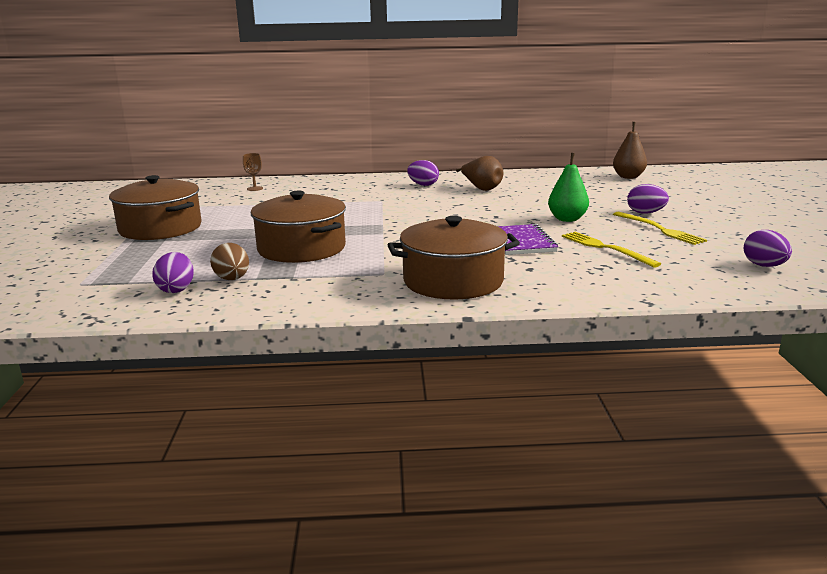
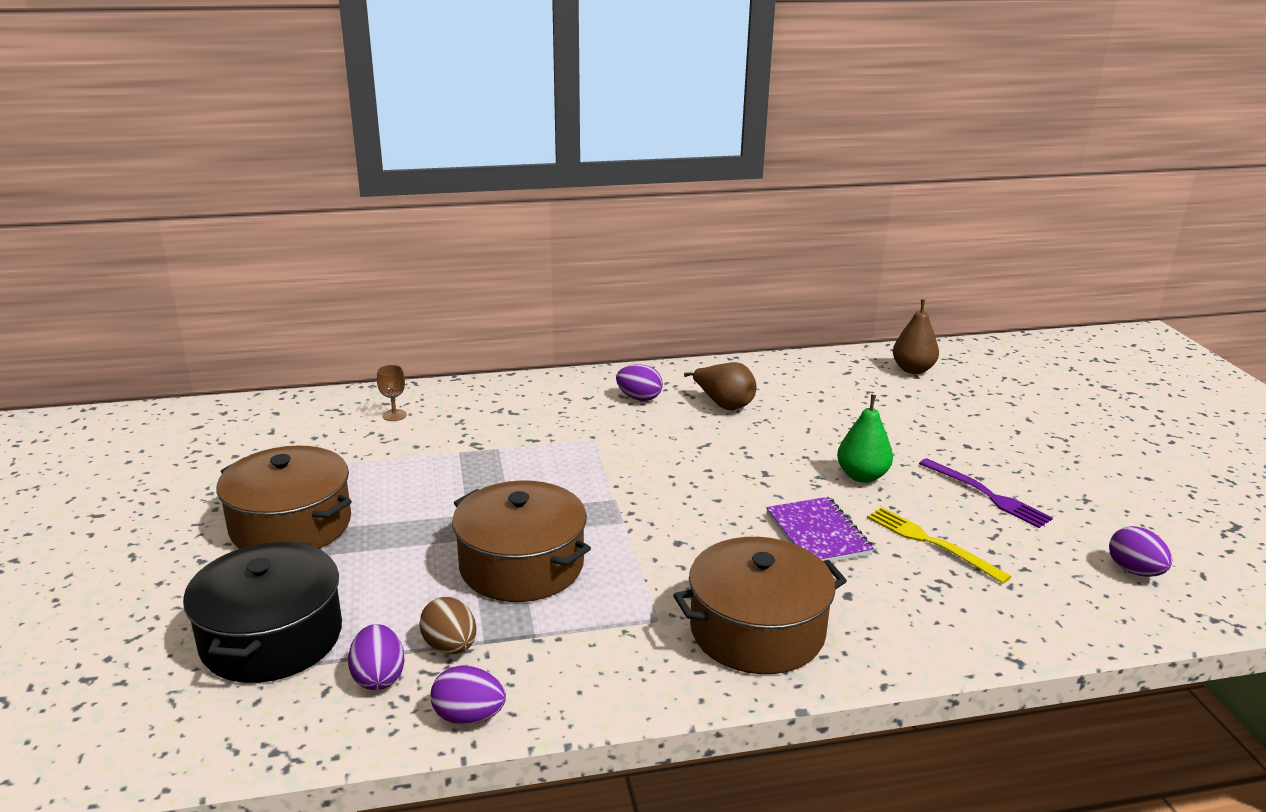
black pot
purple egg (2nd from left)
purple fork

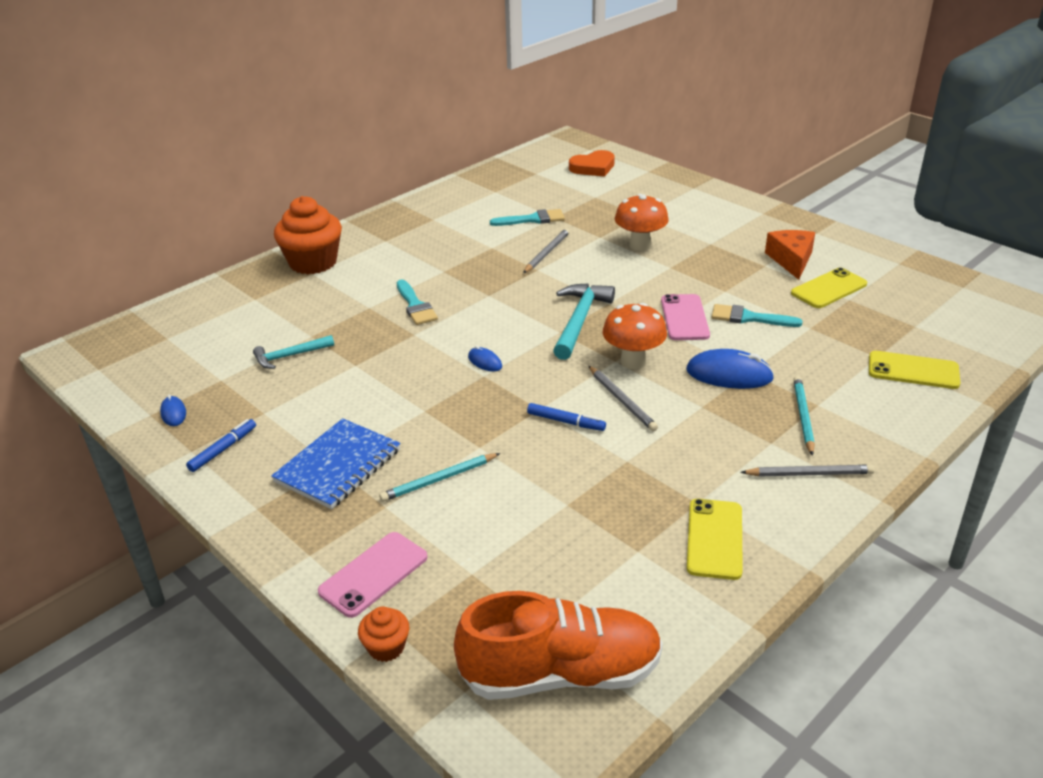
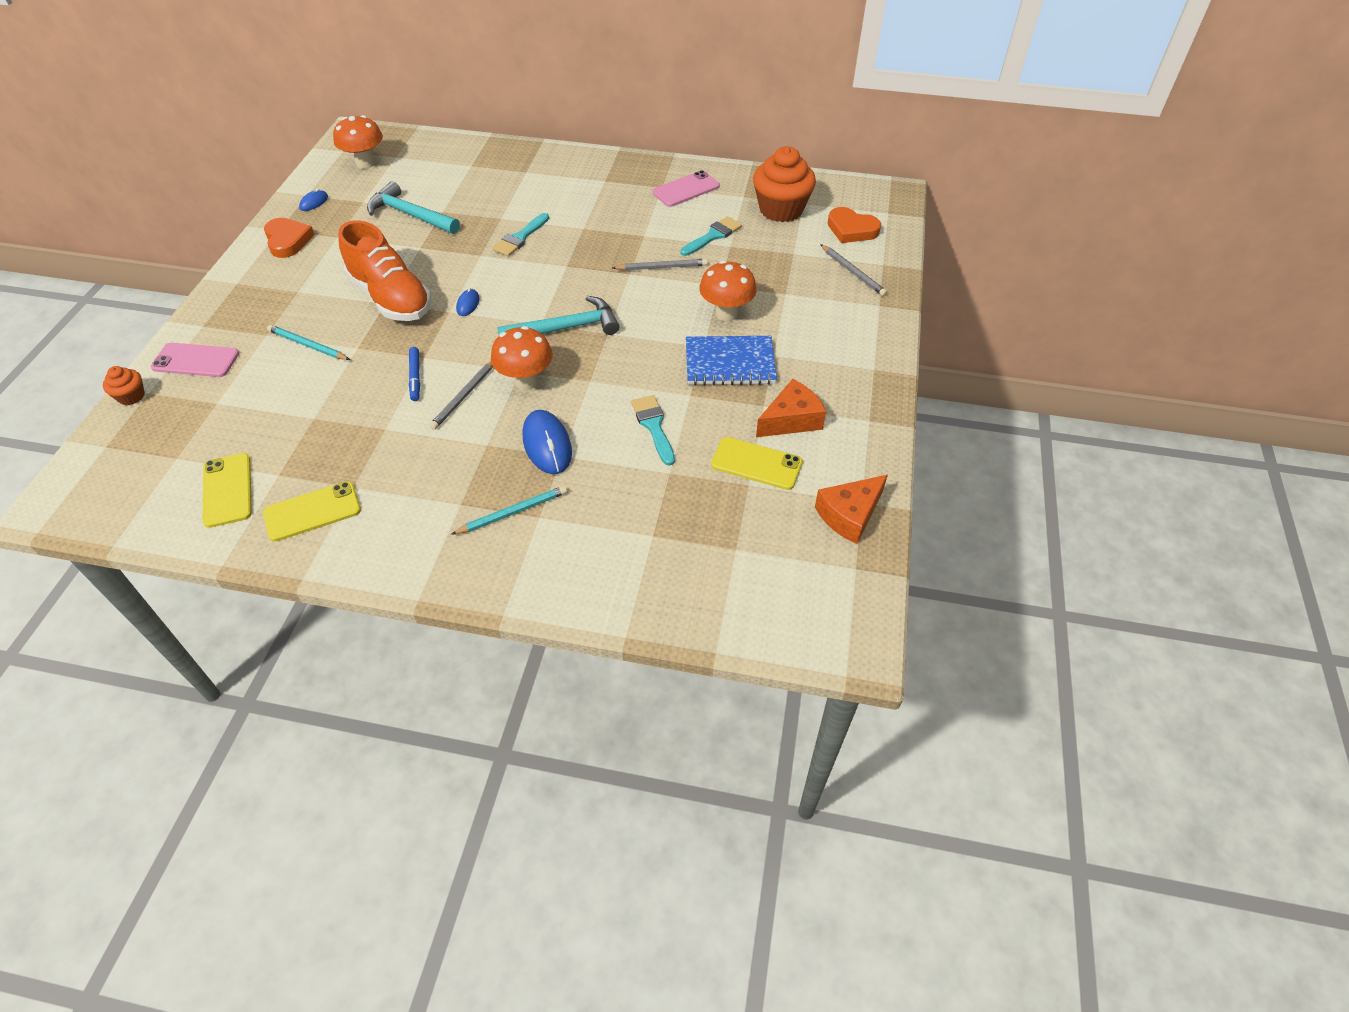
orange mushroom (1st from left)
orange cheese (2nd from left)
blue notebook
orange cupcake (2nd from left)
orange shoe
pink phone (2nd from left)
grey pencil (3rd from left)
yellow phone (1st from left)
orange heart (1st from left)
turquoise brush (3rd from left)
turquoise hammer (1st from left)

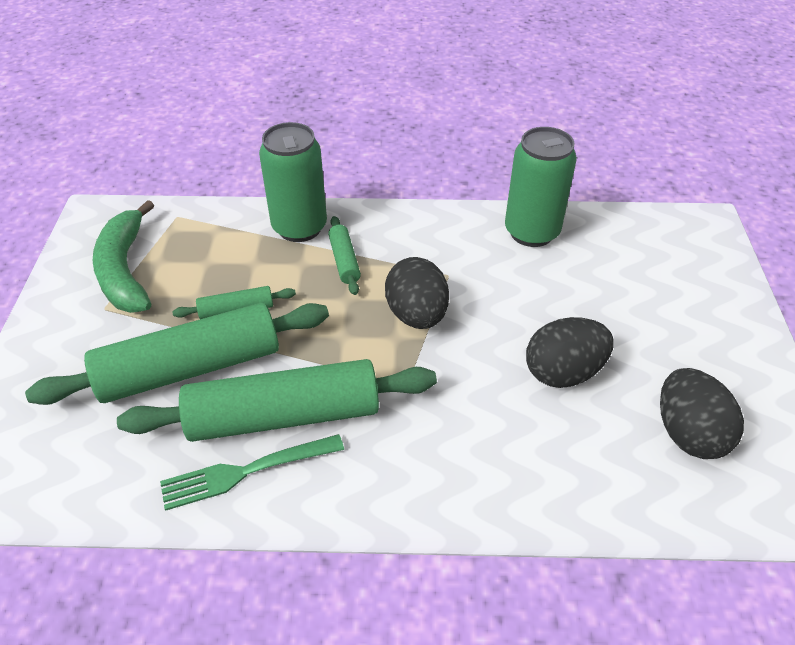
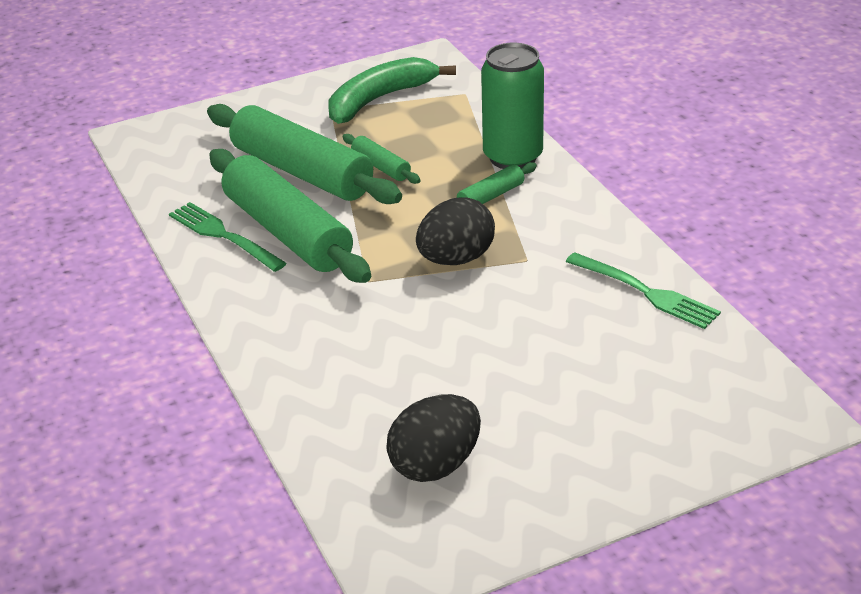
black egg (2nd from left in the first image)
green fork (2nd from left)

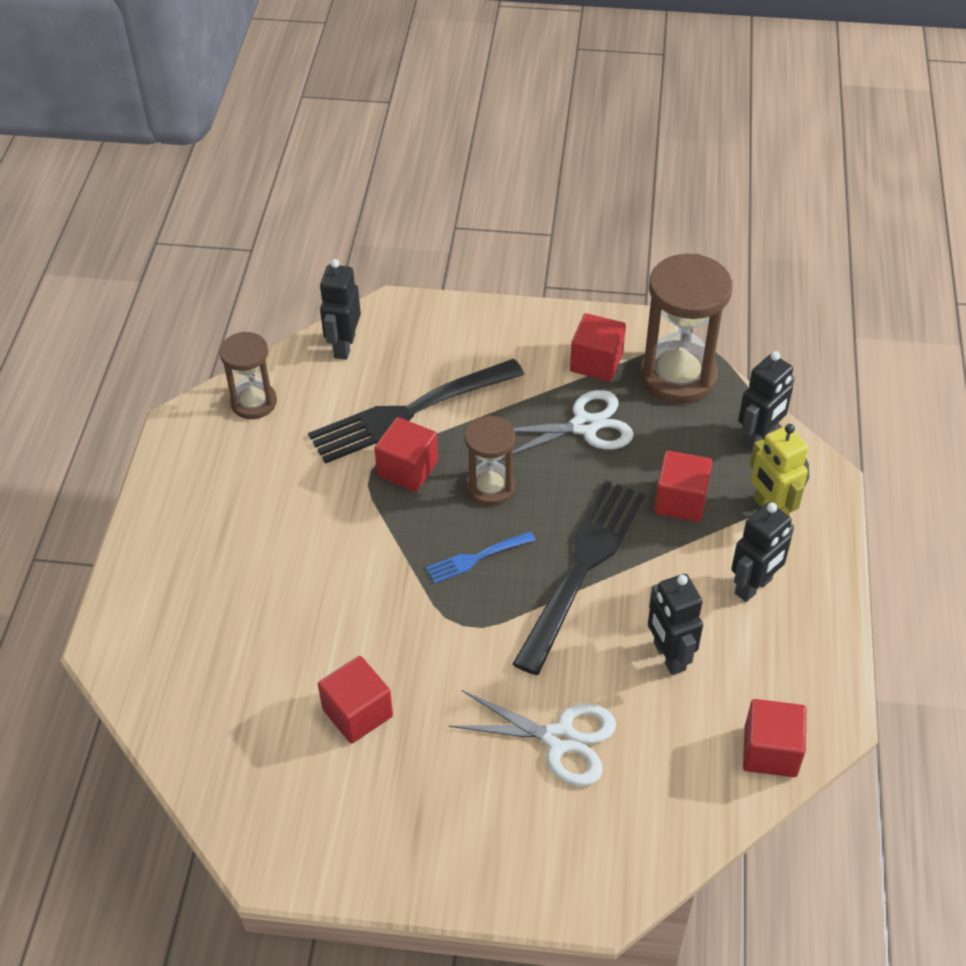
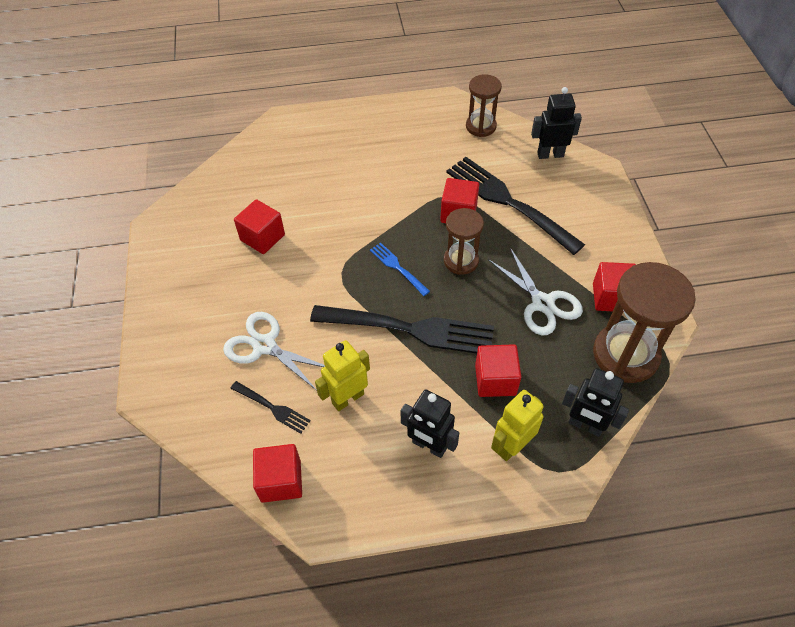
black fork (1st from left)
yellow robot (1st from left)
white scissors (1st from left)

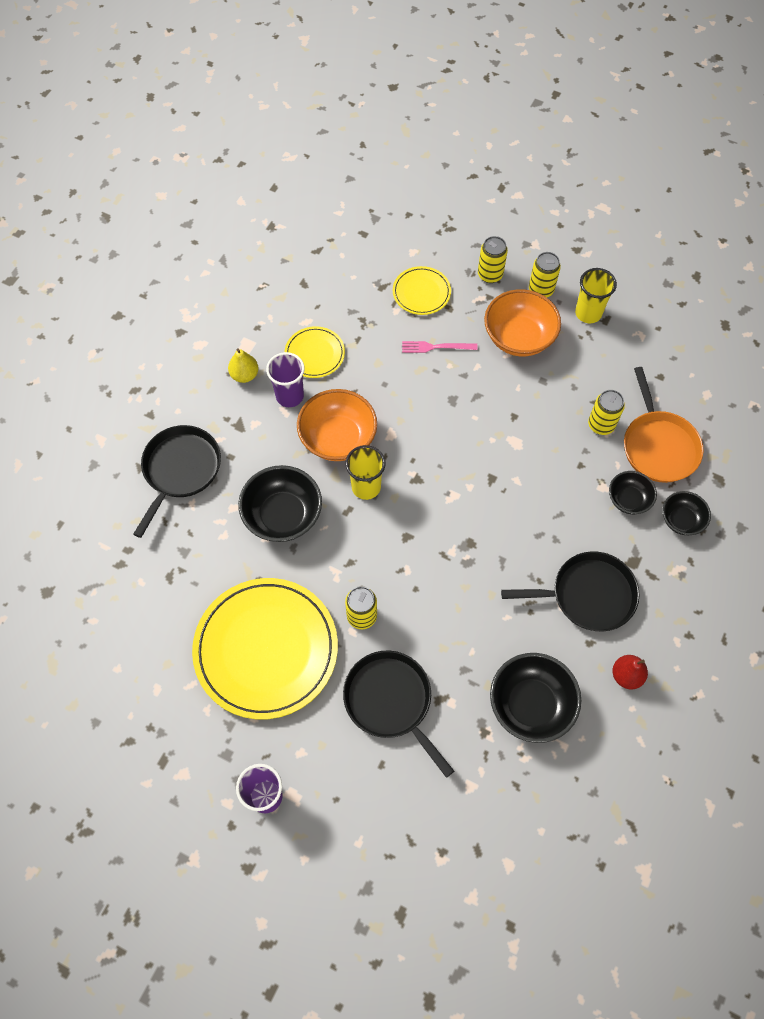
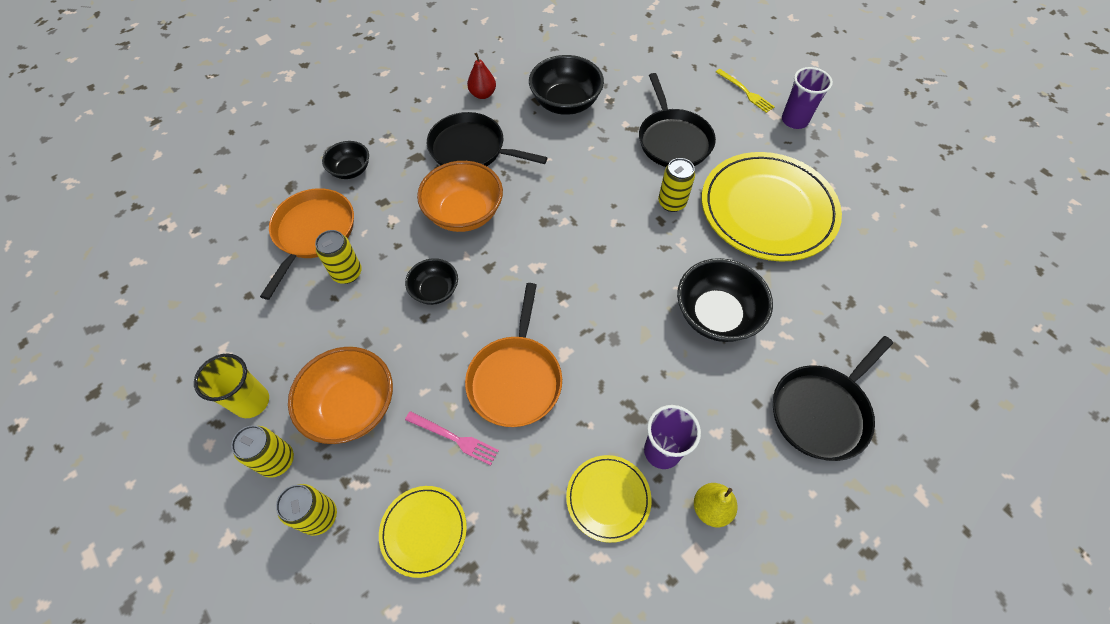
yellow cup (1st from left in the first image)
orange pan (2nd from left)
yellow fork
orange bowl (2nd from left)
black bowl (2nd from left)

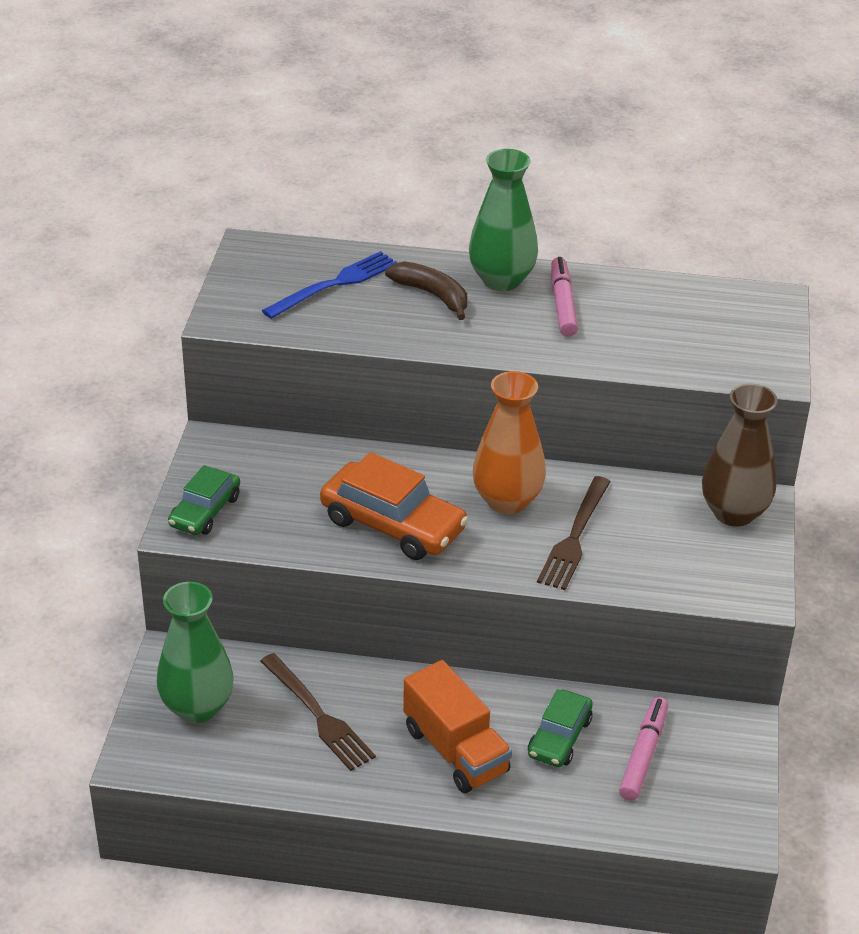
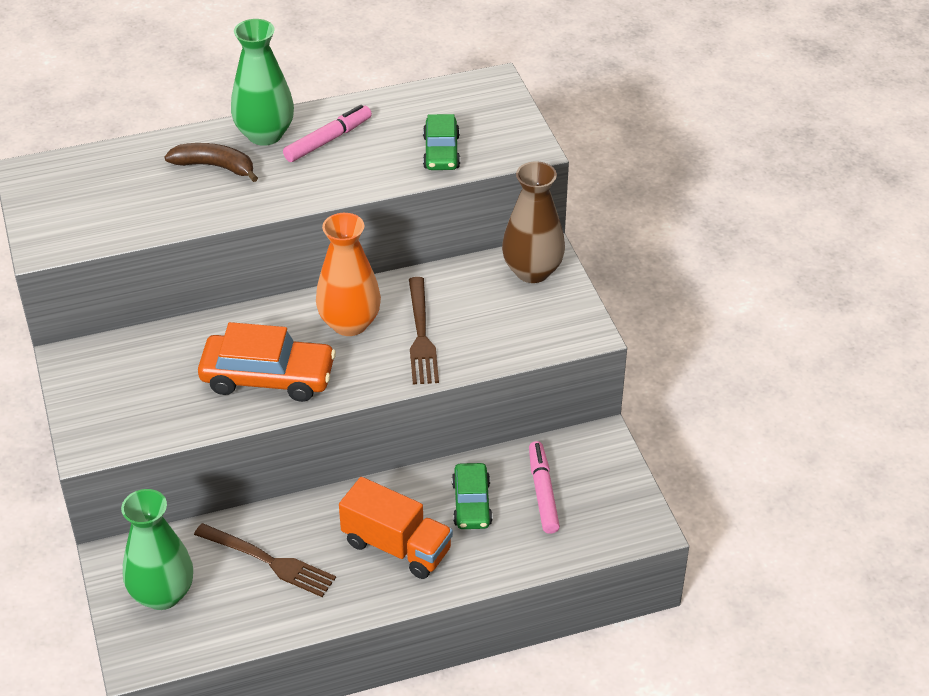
blue fork
green car (1st from left)
pink marker (1st from left)

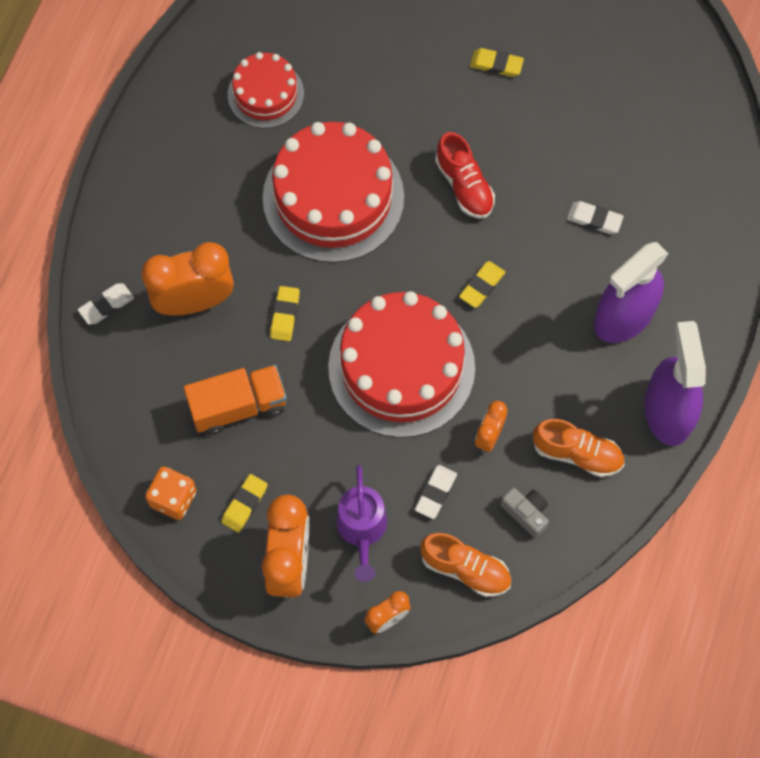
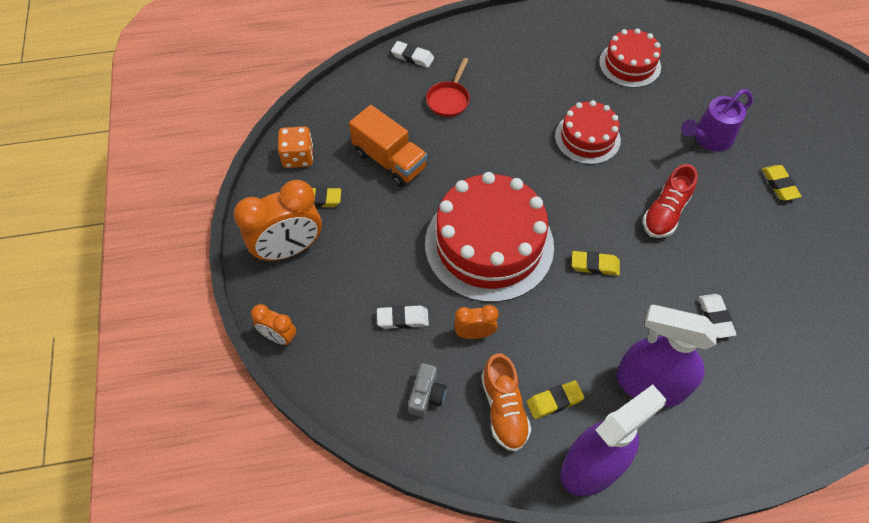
orange shoe (1st from left in the first image)
yellow eraser (2nd from left)
purple watering can
red pan
red cake (2nd from left)

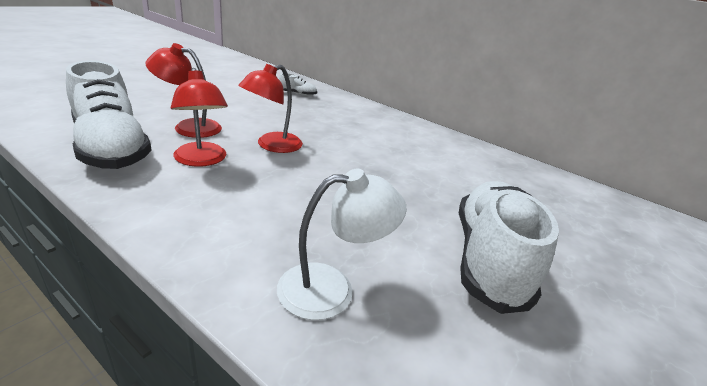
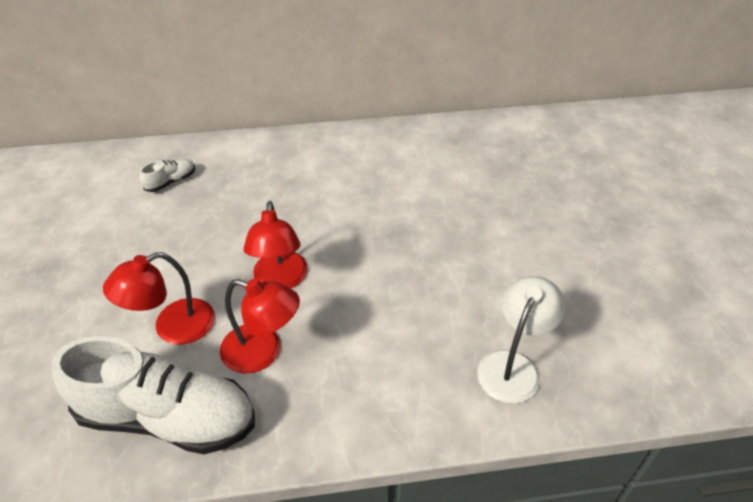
white shoe (3rd from left in the first image)

